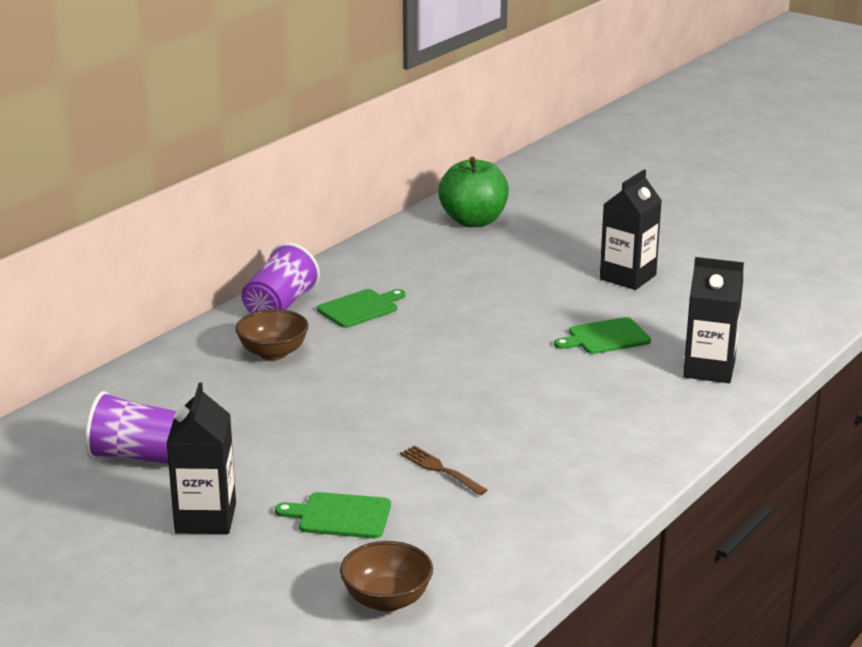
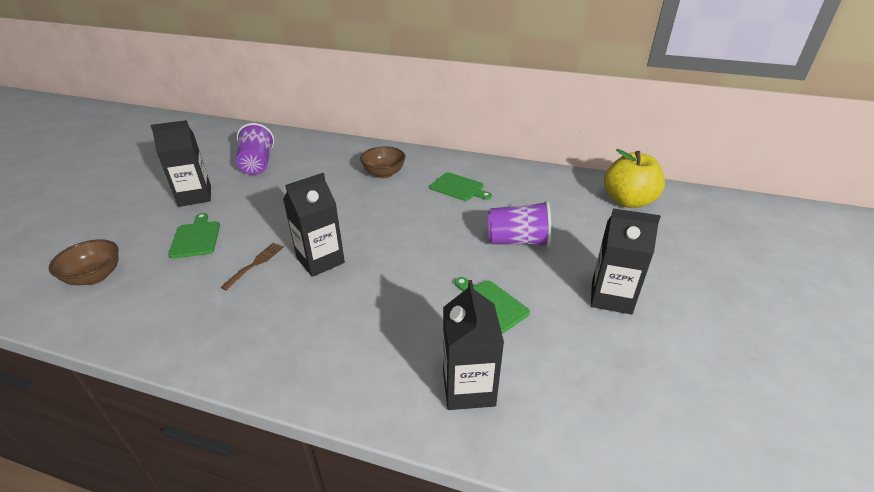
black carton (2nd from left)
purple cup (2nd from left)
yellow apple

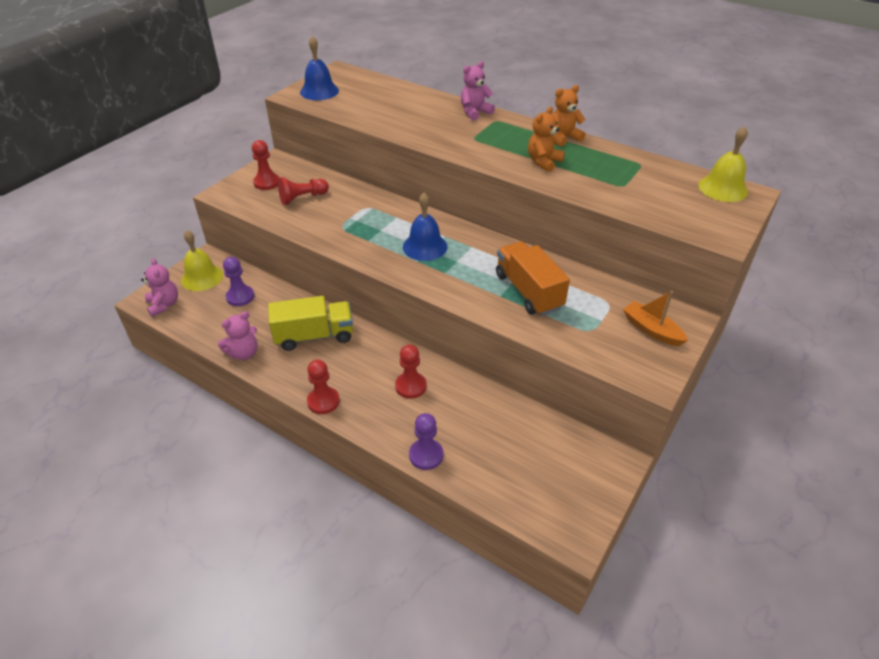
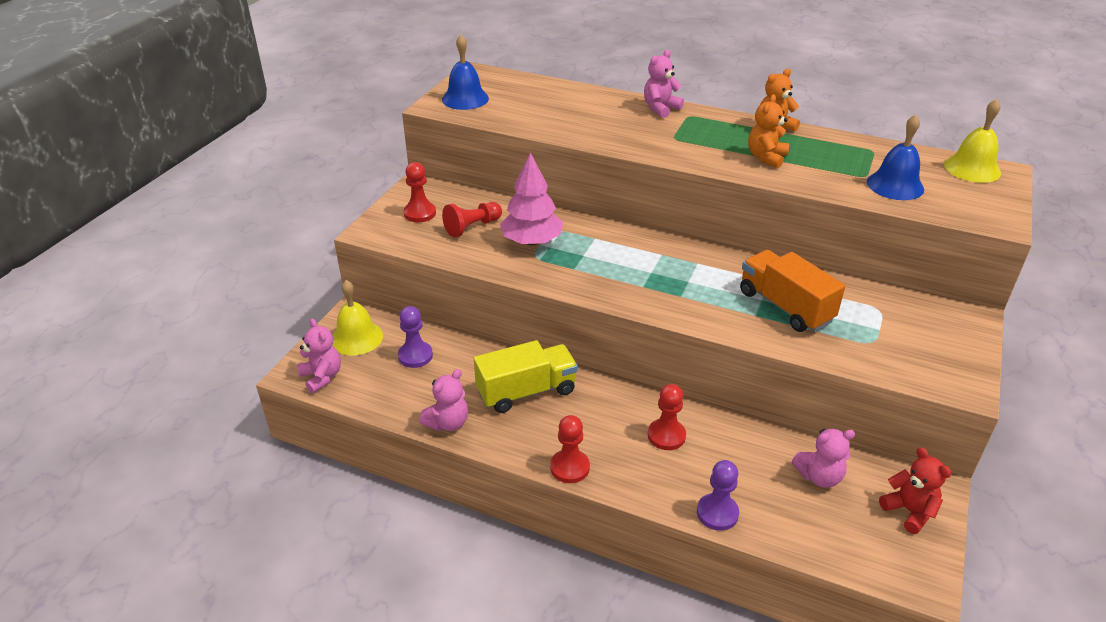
orange boat
pink tree
pink teddy bear (4th from left)
red teddy bear
blue bell (2nd from left)

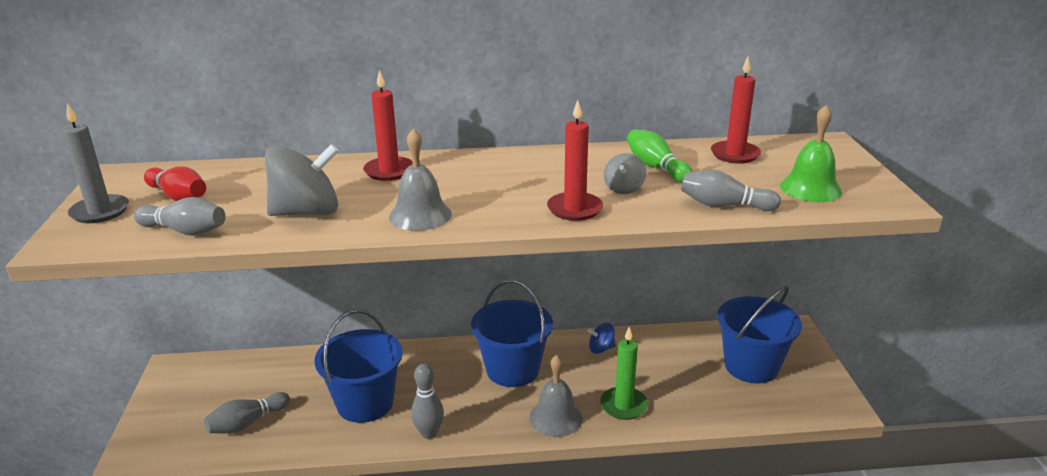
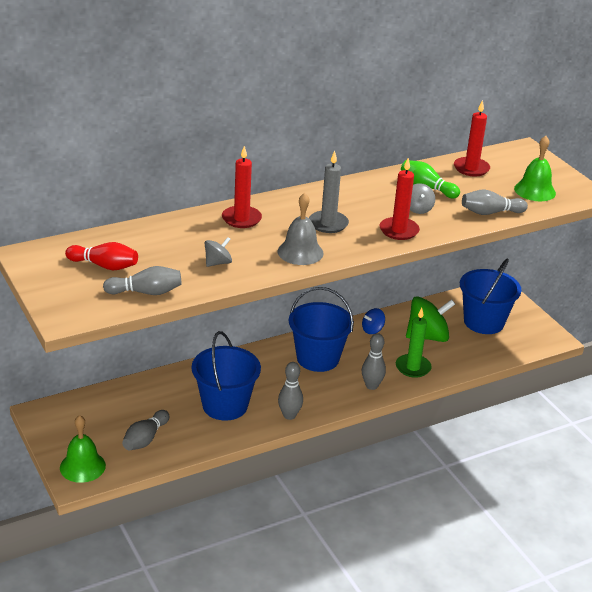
green bell (1st from left)
green spinning top
grey candle
grey bowling pin (4th from left)
grey spinning top (1st from left)

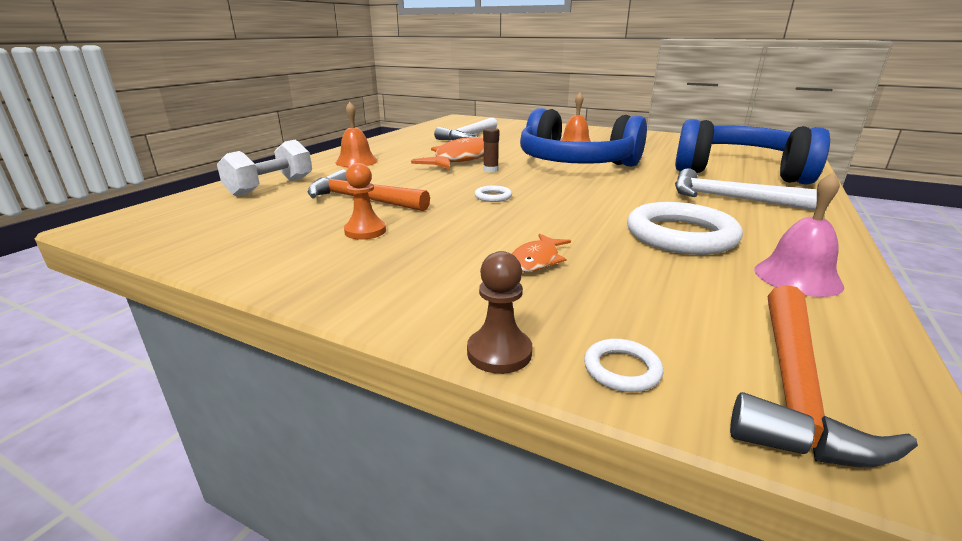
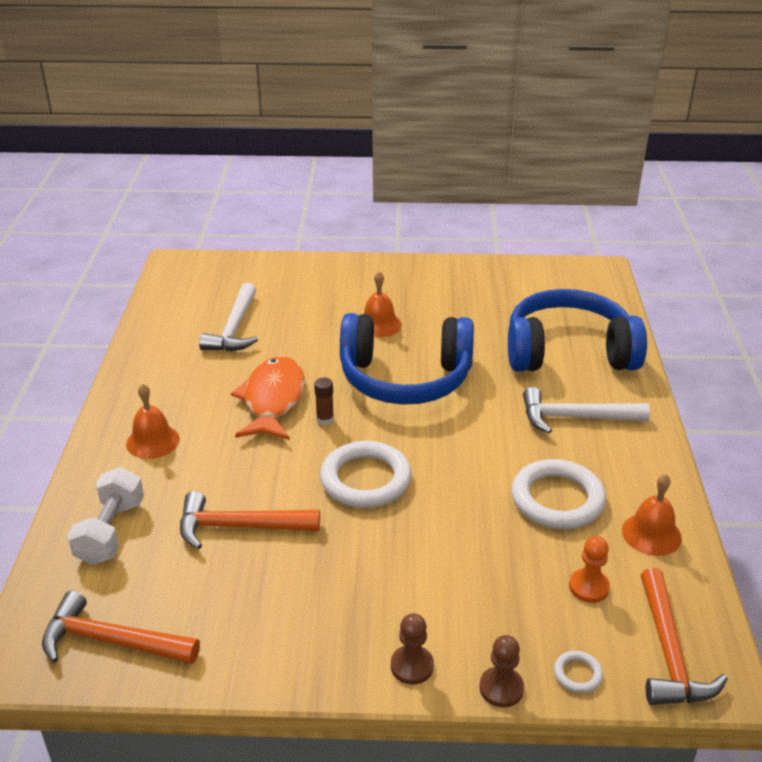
orange fish (2nd from left in the first image)
orange hammer (1st from left)
brown pawn (1st from left)
orange pawn
orange bell (3rd from left)
white ring (1st from left)

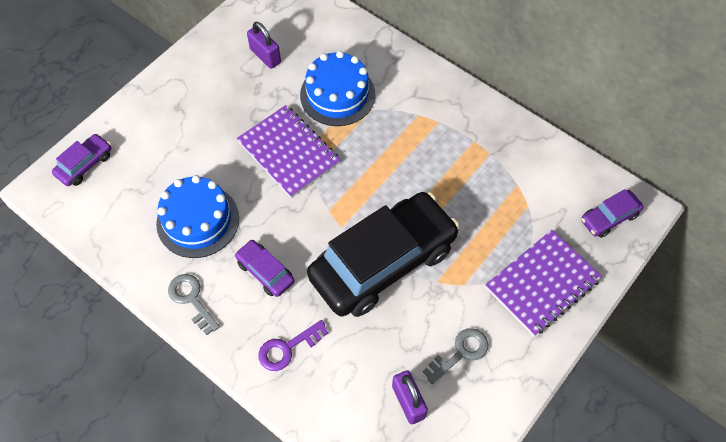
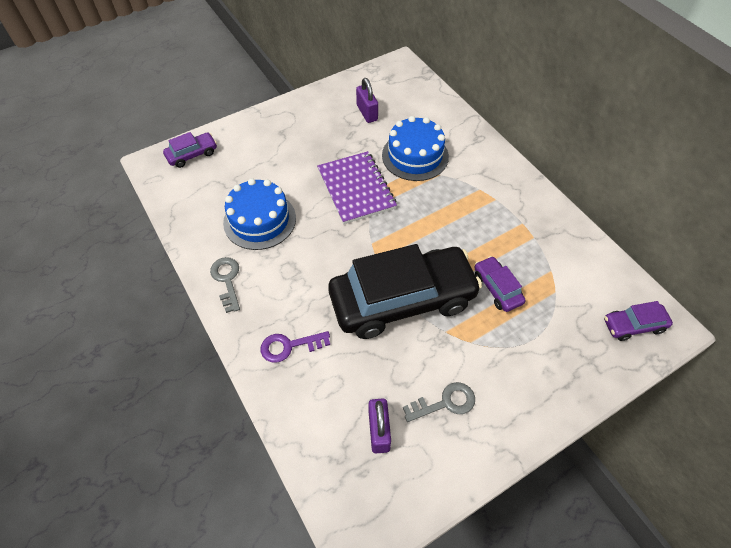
purple notebook (2nd from left in the first image)
purple car (2nd from left)

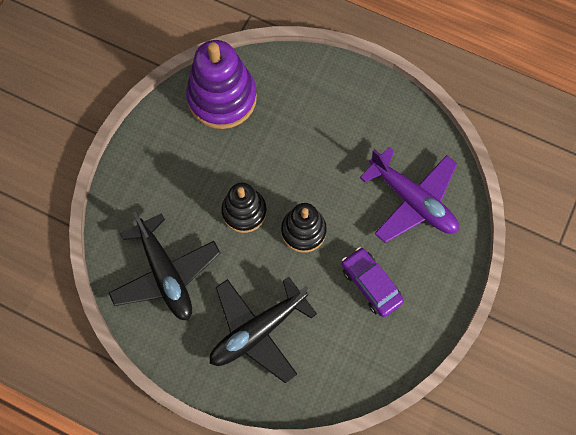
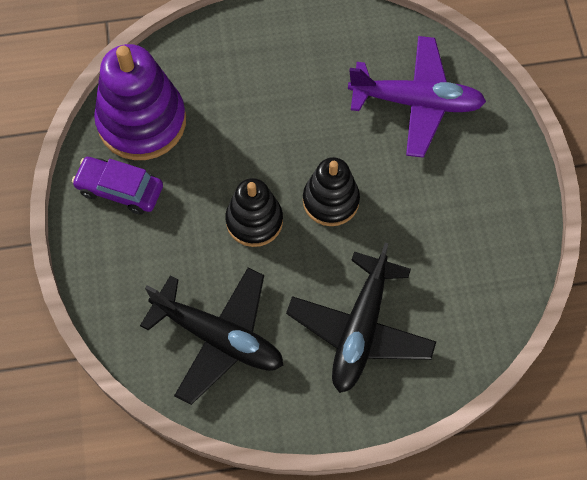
purple car

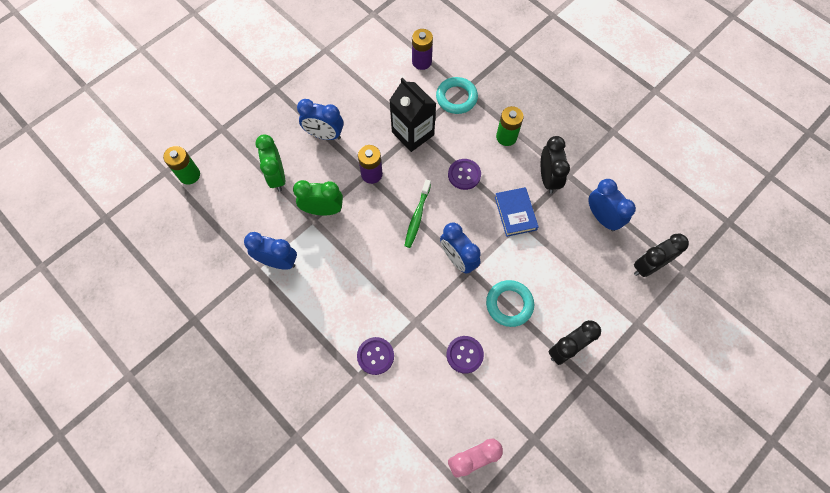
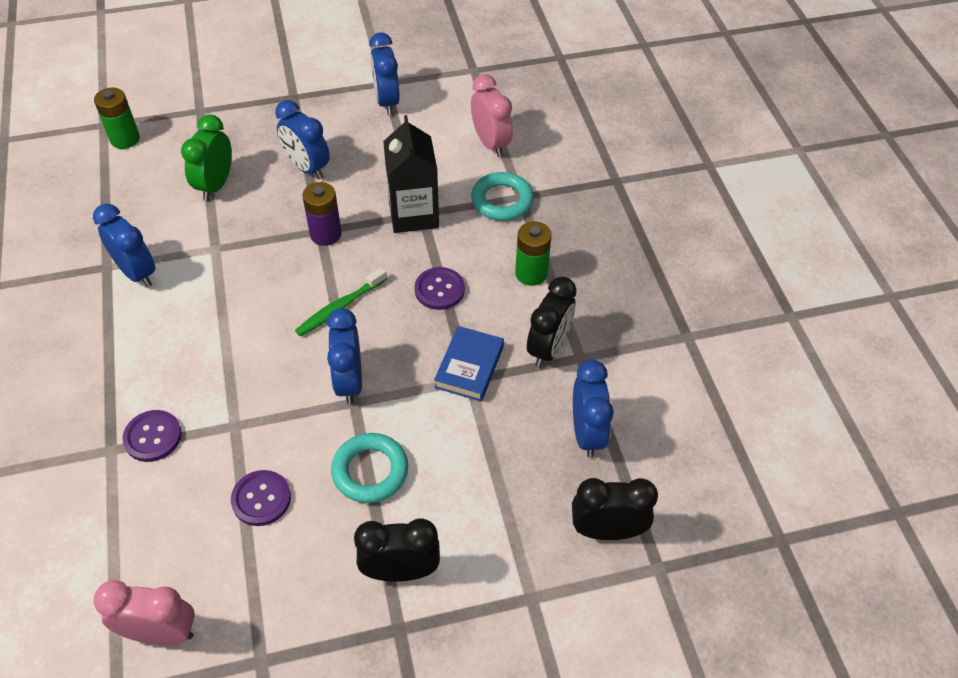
green clock (2nd from left in the first image)
blue clock (4th from left)
pink clock (2nd from left)

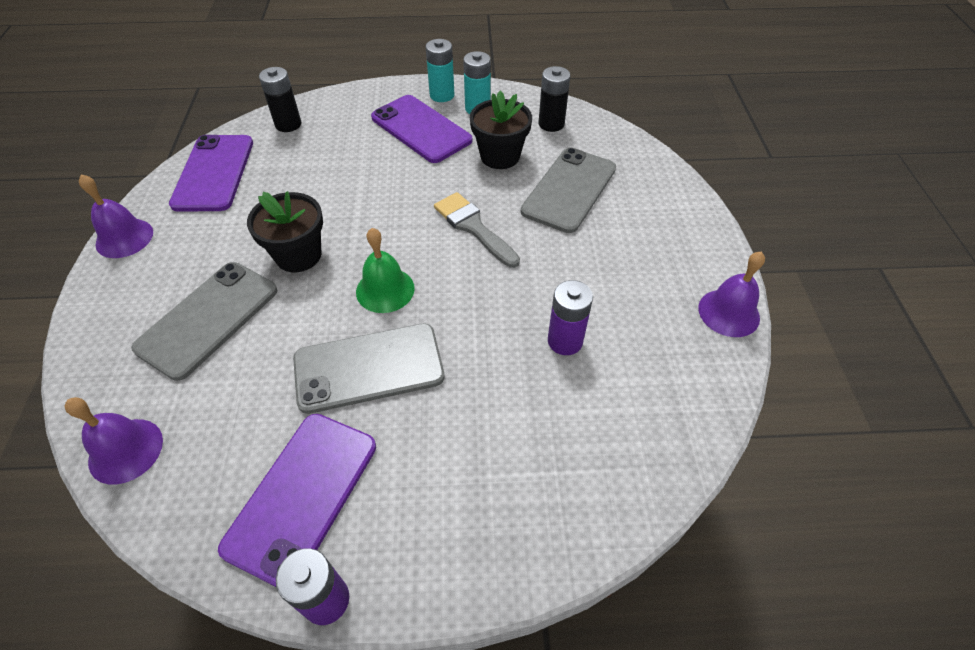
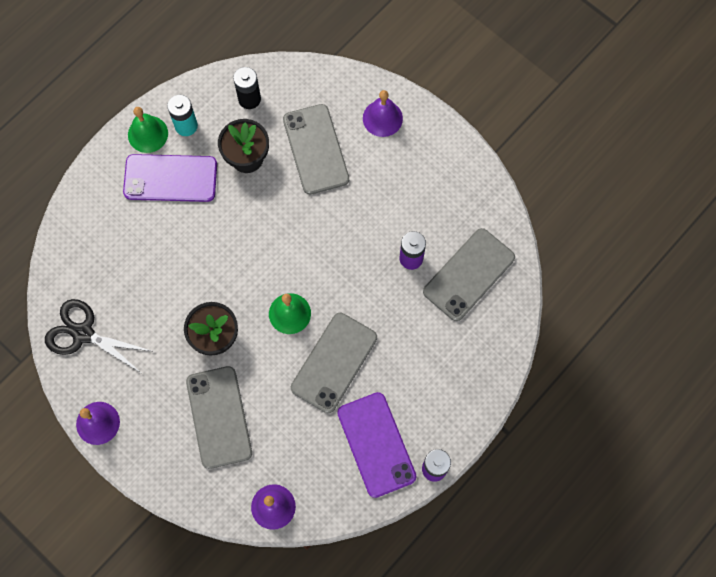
black battery (1st from left in the first image)
grey brush
grey phone (4th from left)
purple bell (3rd from left)
black scissors
green bell (1st from left)

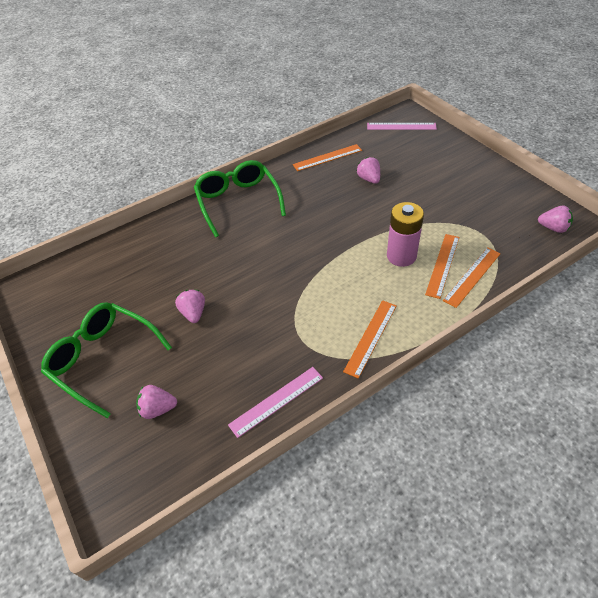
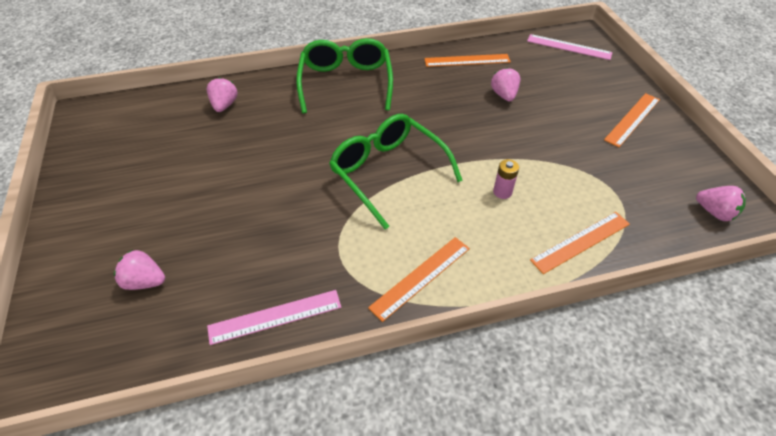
green glasses (2nd from left)
pink strawberry (2nd from left)
orange ruler (4th from left)
pink battery

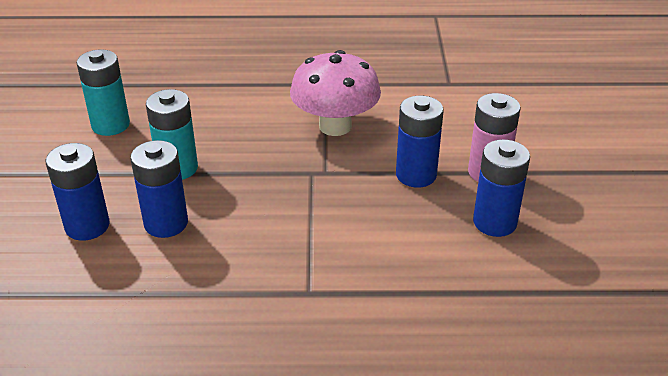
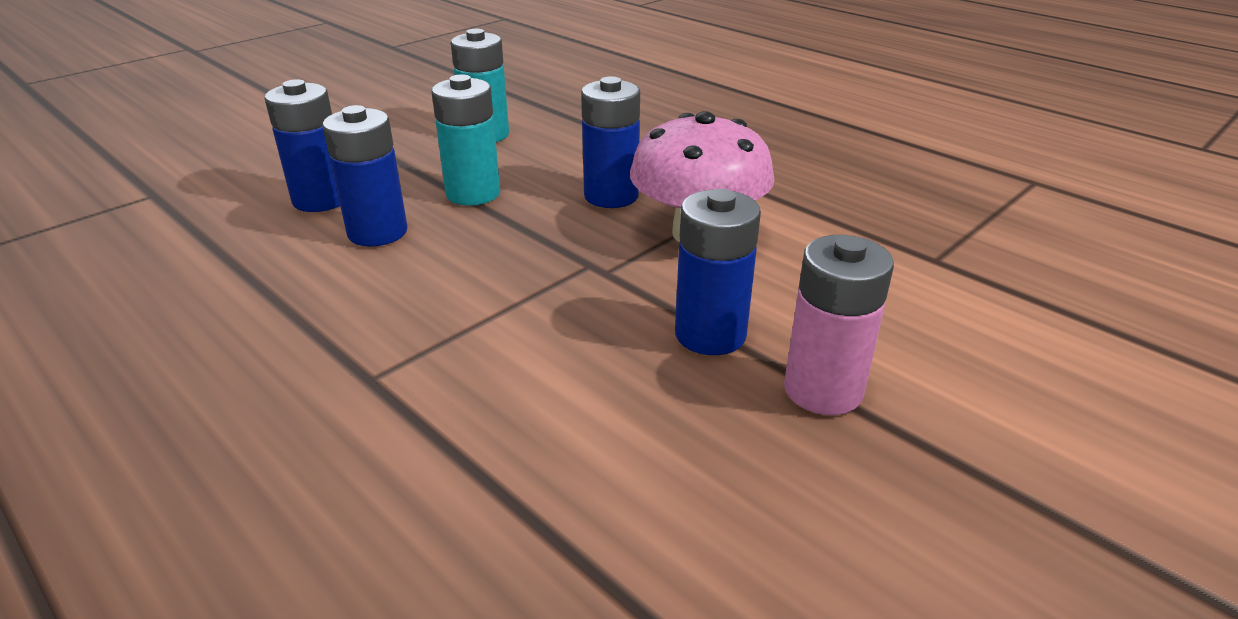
blue battery (3rd from left)

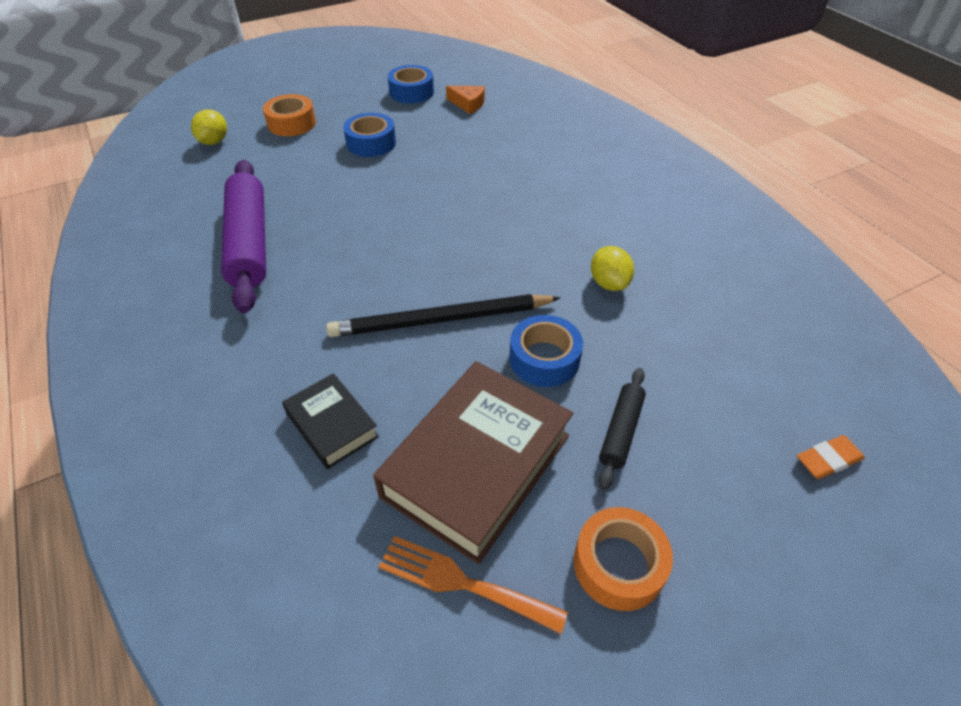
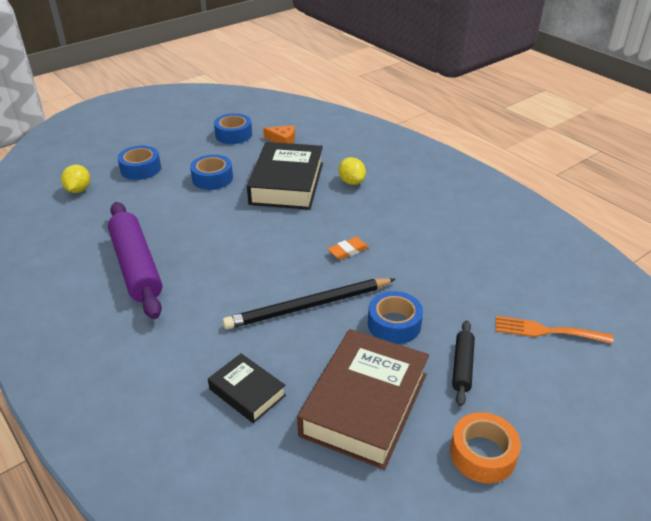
black book (2nd from left)
orange fork
yellow lemon (2nd from left)
orange eraser
blue tape (1st from left)

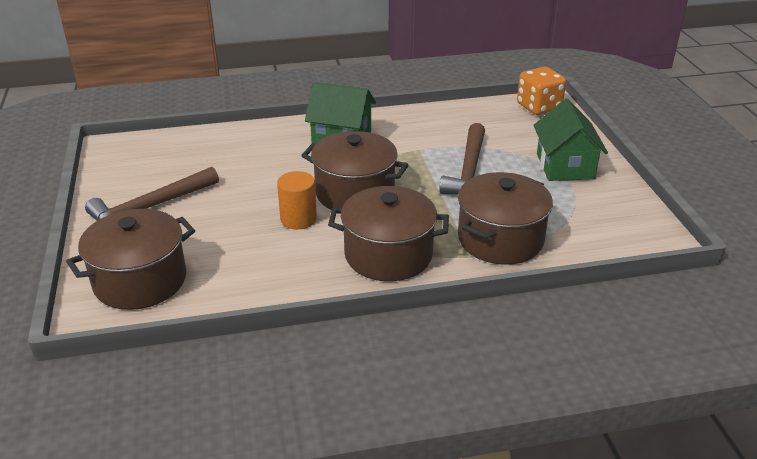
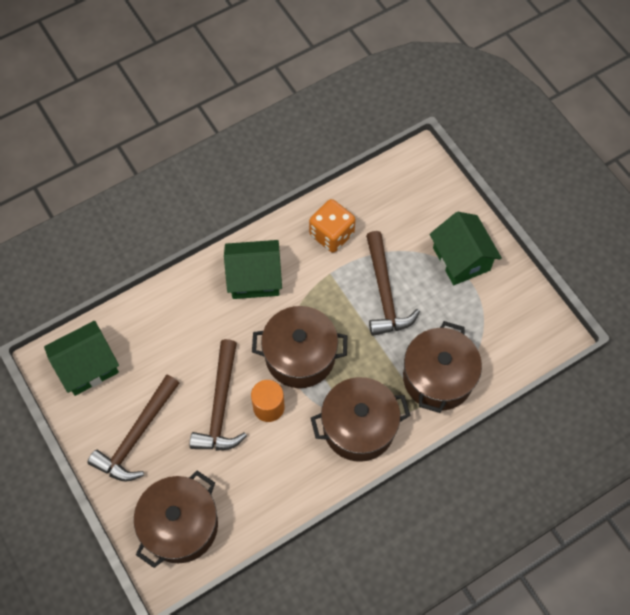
green house (1st from left)
brown hammer (2nd from left)
orange dice

